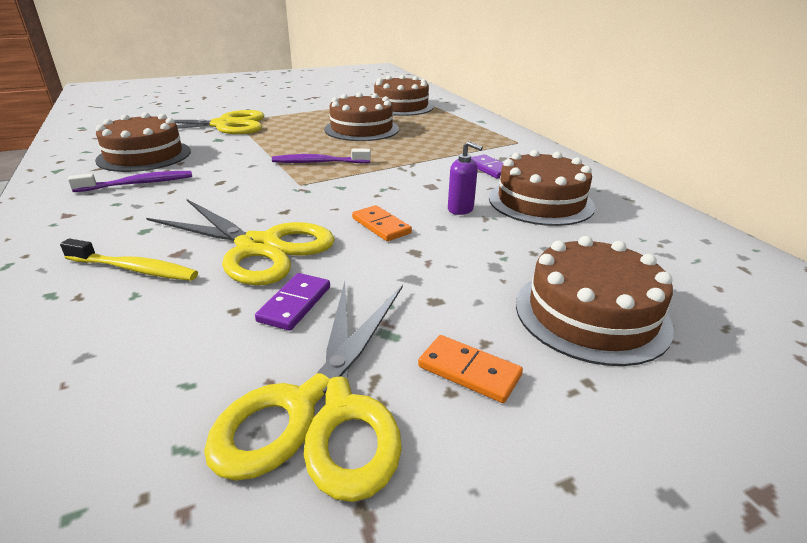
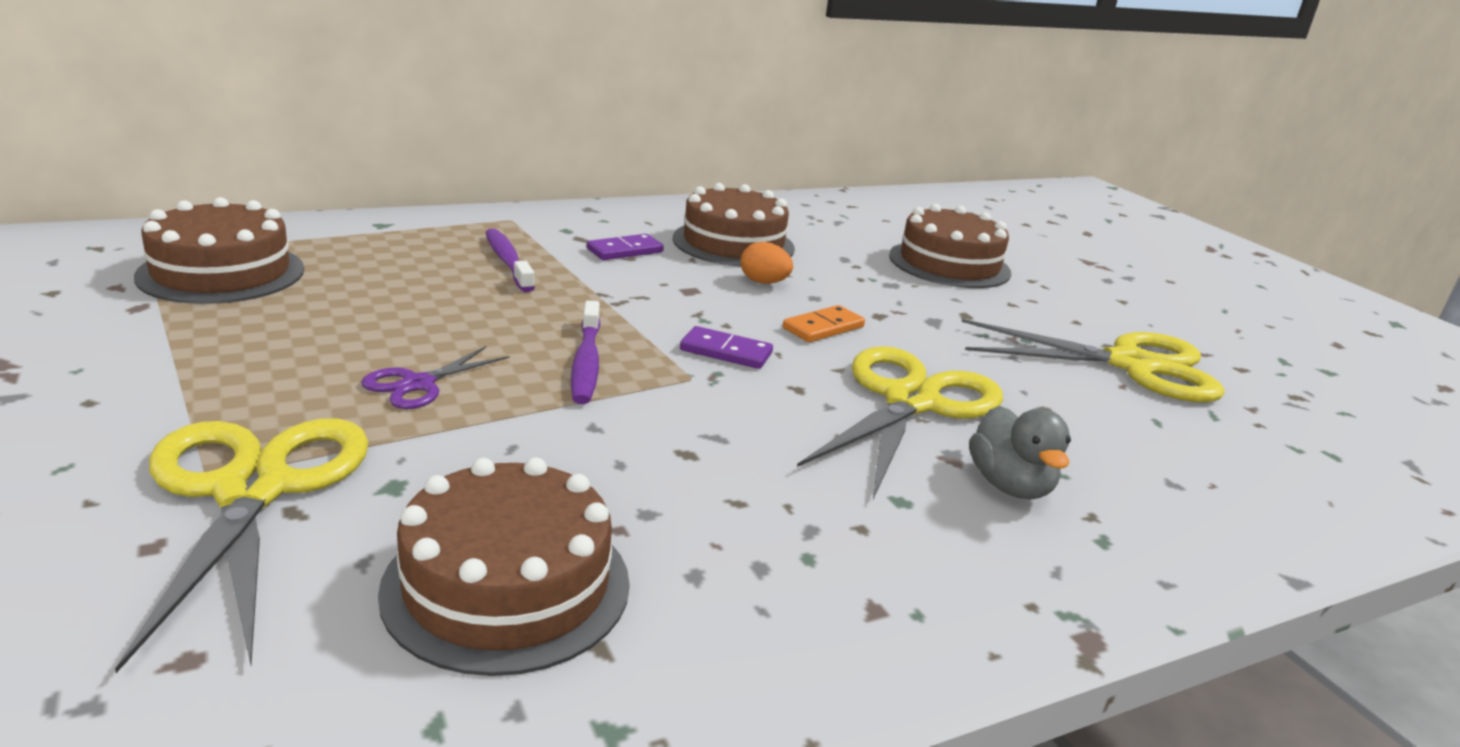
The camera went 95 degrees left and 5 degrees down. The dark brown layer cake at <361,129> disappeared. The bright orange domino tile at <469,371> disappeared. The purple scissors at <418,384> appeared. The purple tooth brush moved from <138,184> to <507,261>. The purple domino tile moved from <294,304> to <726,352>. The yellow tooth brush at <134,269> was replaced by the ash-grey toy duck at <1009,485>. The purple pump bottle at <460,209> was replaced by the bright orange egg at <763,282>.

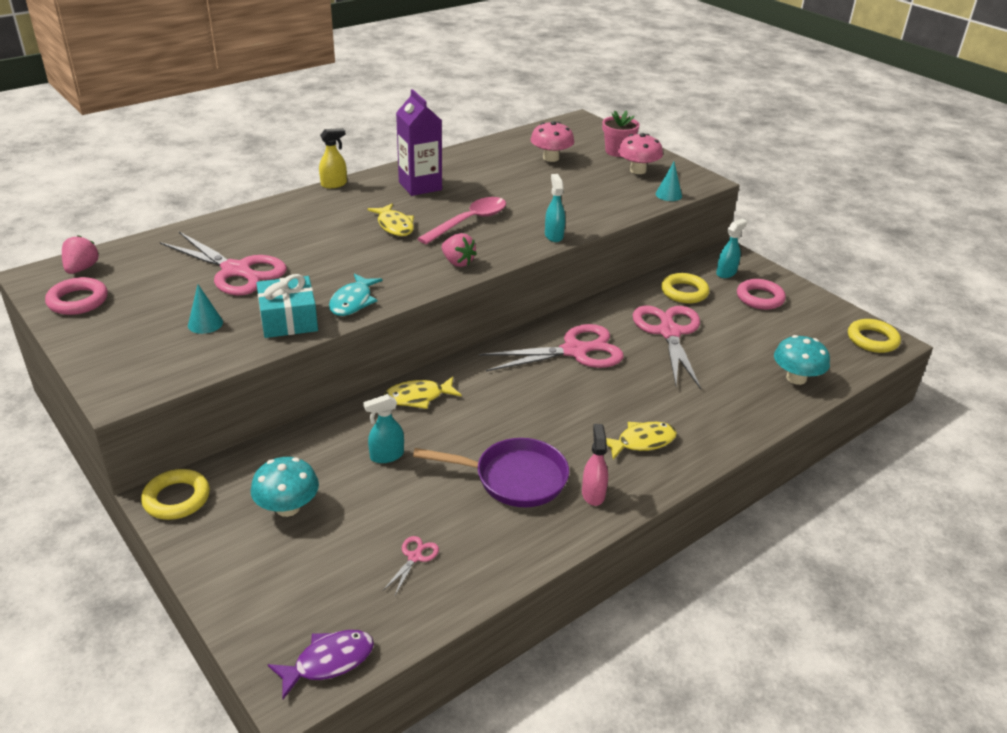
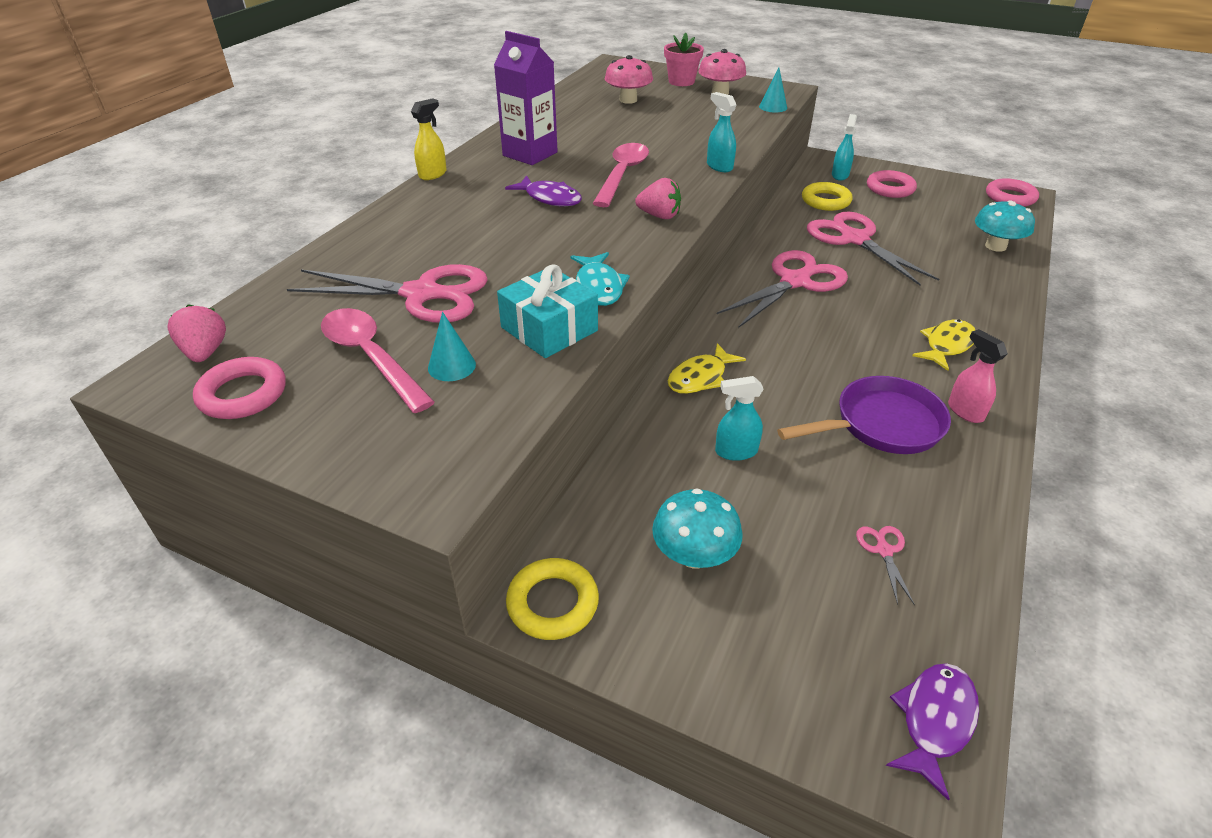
The camera went 25 degrees left and 5 degrees up. The rose-pink tablespoon at <371,357> appeared. The yellow fish figure at <394,226> became the purple fish figure at <550,198>. The yellow hoop at <872,340> became the rose-pink hoop at <1010,197>. The teal spray bottle at <386,456> turned 45 degrees clockwise.

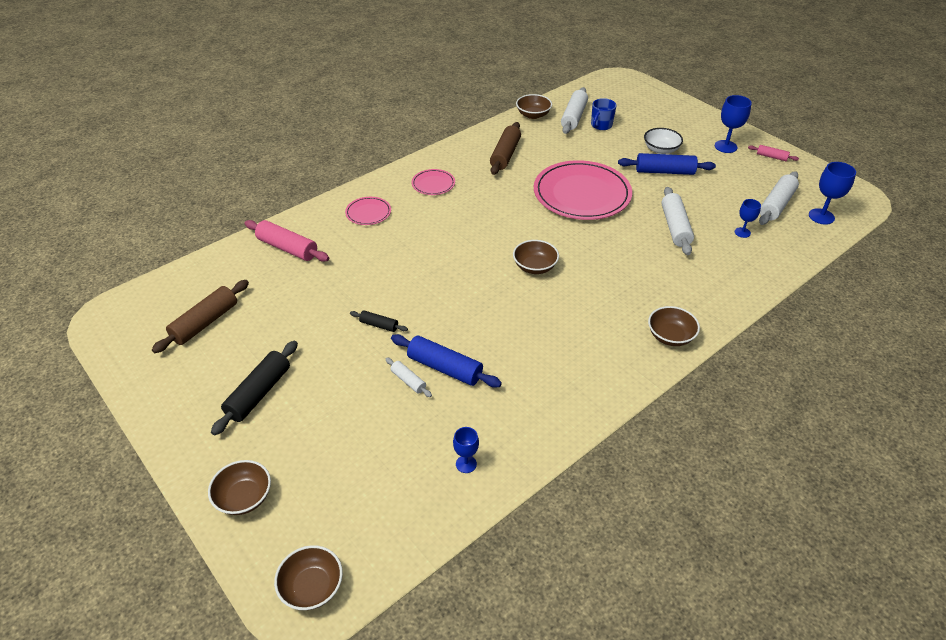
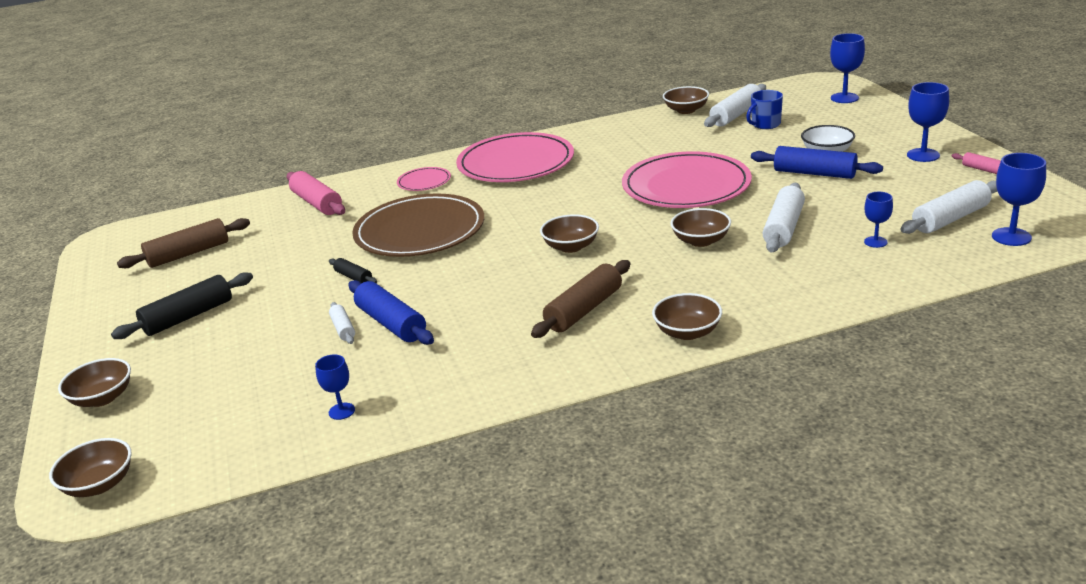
The camera went 25 degrees right and 15 degrees down. The dark brown flat dish at <420,231> appeared. The dark brown deep dish at <701,241> appeared. The blue wine glass at <844,98> appeared. The dark brown pastry roller moved from <505,155> to <584,310>. The rose-pink flat dish at <433,184> changed to 2.20 times the size.

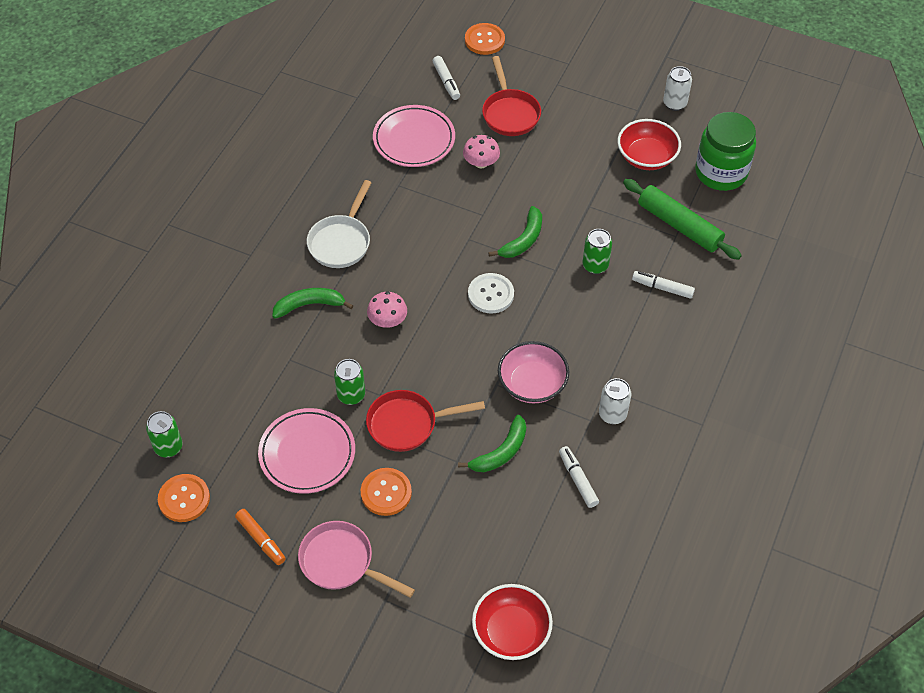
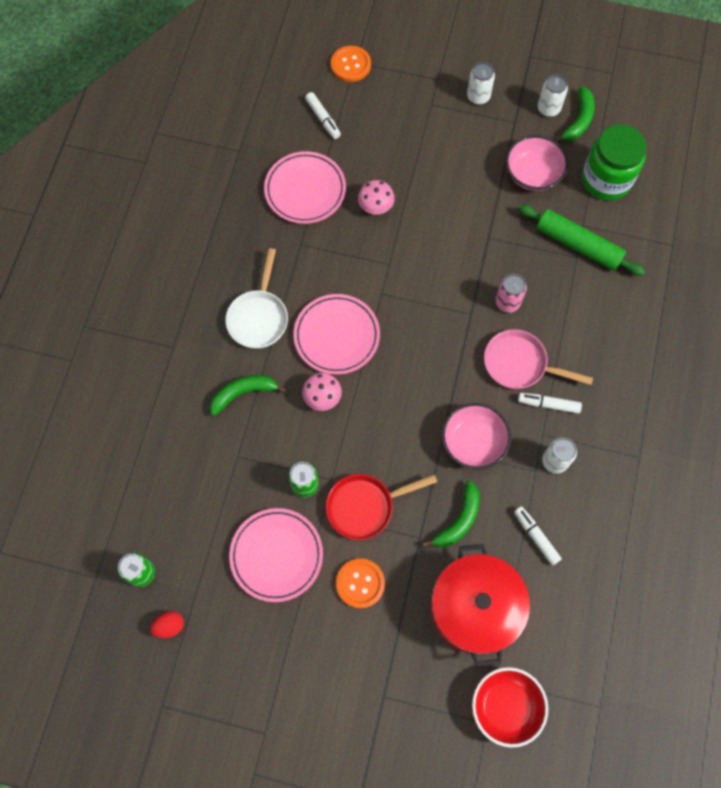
The camera went 10 degrees left and 15 degrees up. The bright orange marker at <261,540> disappeared. The white sewing button at <491,294> disappeared. The red frying pan at <510,113> disappeared. The rose-pink flat dish at <336,336> appeared. The red stockpot at <474,608> appeared. The white soda can at <478,97> appeared. The rose-pink frying pan moved from <342,562> to <520,364>. The emerald toy banana moved from <523,240> to <579,120>. The white marker moved from <662,288> to <548,404>. The bright orange sewing button at <184,499> was replaced by the red egg at <169,626>. The emerald soda can at <595,265> became the rose-pink soda can at <507,302>. The red deep dish at <646,157> became the rose-pink deep dish at <533,173>.

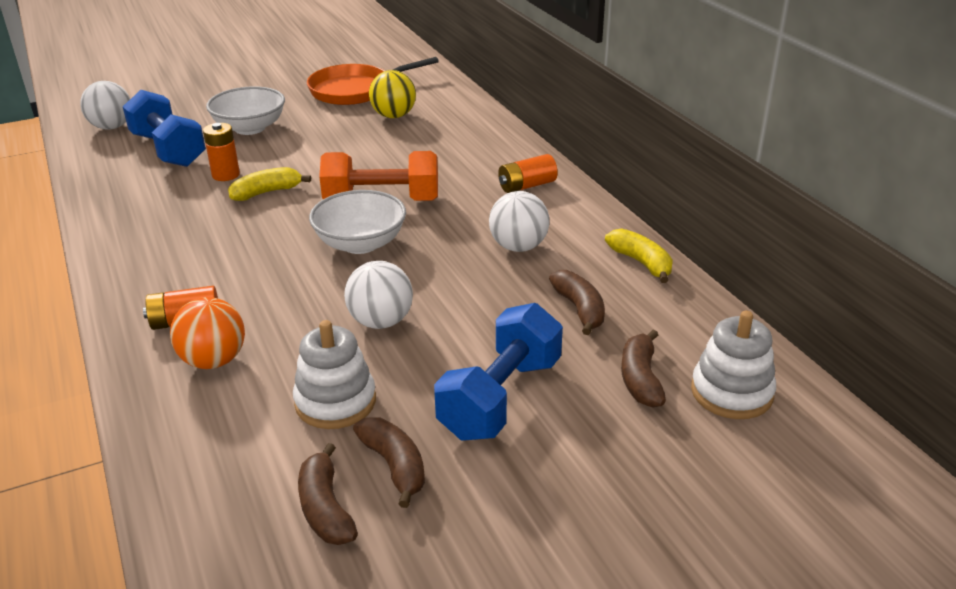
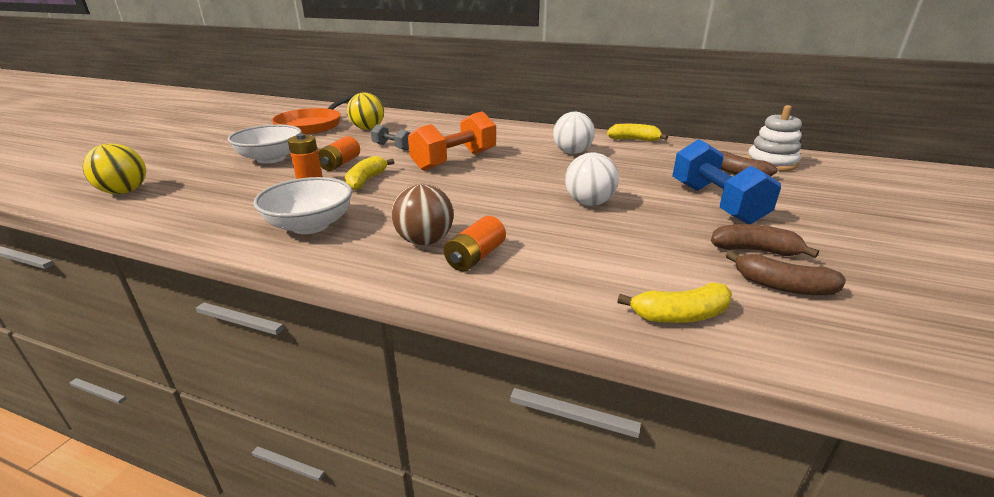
The camera went 45 degrees left and 5 degrees down. The blue dumbbell at <168,150> disappeared. The bright orange sphere at <214,361> disappeared. The white stacking toy at <335,402> disappeared. The dark brown toy banana at <580,309> disappeared. The ash-grey dumbbell at <392,147> appeared. The dark brown sphere at <425,241> appeared. The yellow toy banana at <680,315> appeared. The white deep dish moved from <360,243> to <310,225>. The bright orange power cell moved from <526,186> to <340,164>. The white sphere at <112,127> became the yellow sphere at <124,192>.

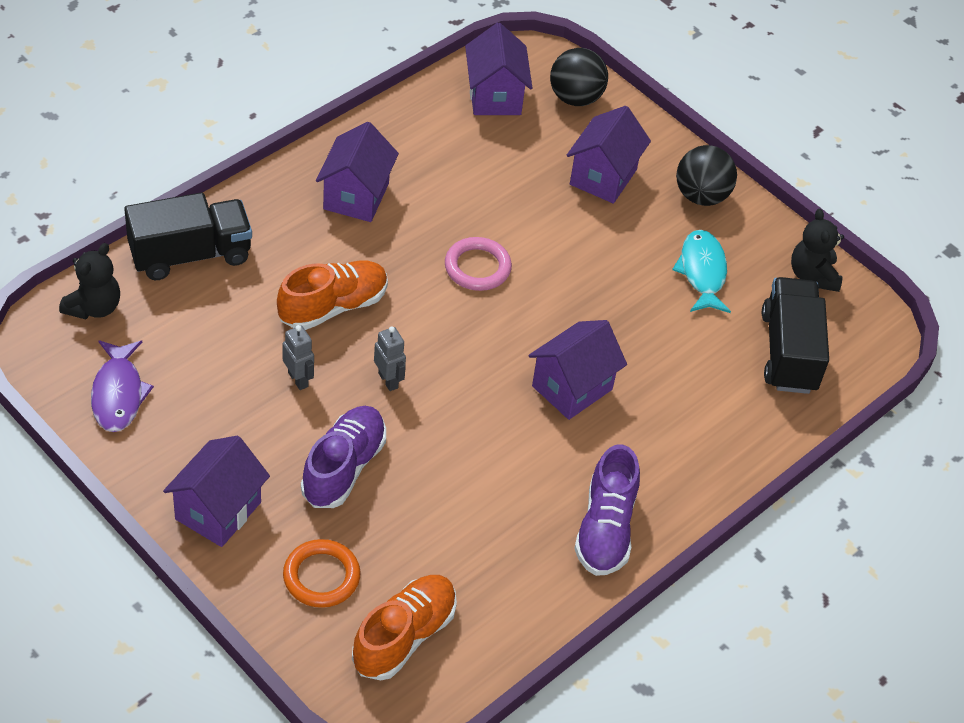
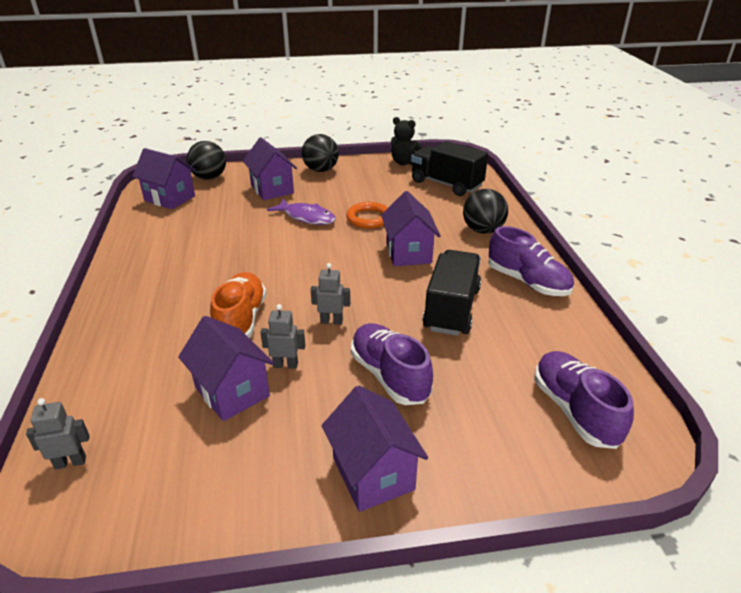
The camera went 50 degrees left and 15 degrees down. The rose-pink hoop at <477,267> disappeared. The teal fish figure at <702,272> disappeared. The jet-black sphere at <482,230> appeared. The purple fish figure moved from <118,394> to <306,217>. The jet-black lorry moved from <190,255> to <452,309>. The bright orange hoop moved from <321,576> to <369,218>. The purple cottage moved from <356,196> to <232,392>. The jet-black teddy at <94,307> was replaced by the ash-grey robot at <70,462>. The bright orange shoe at <404,636> became the purple shoe at <574,410>.

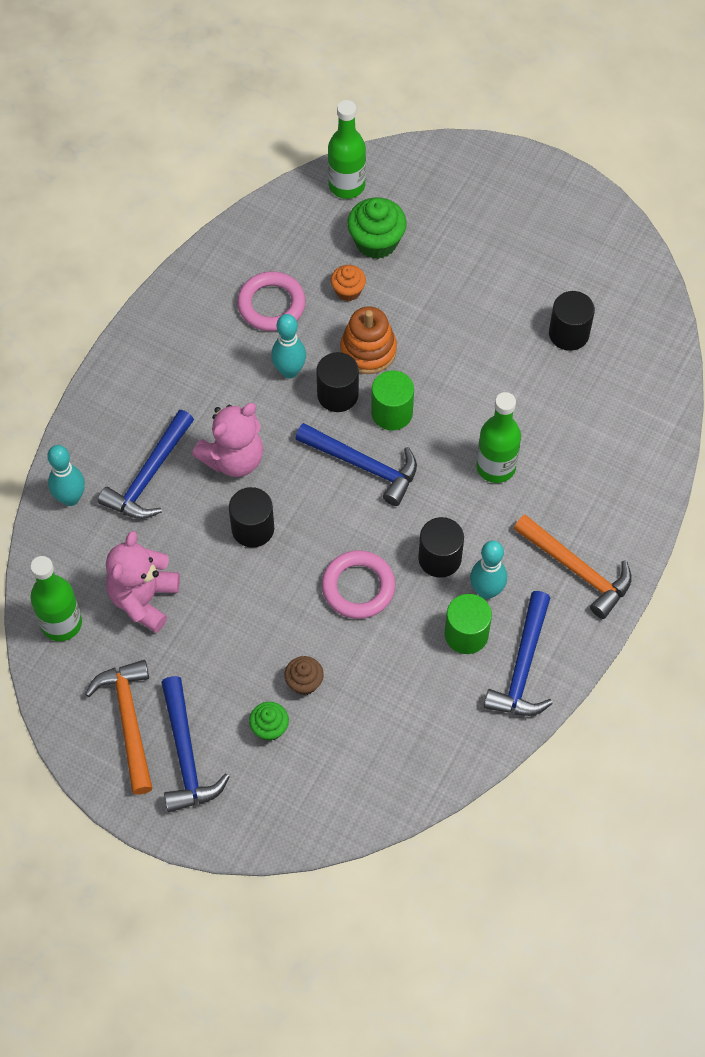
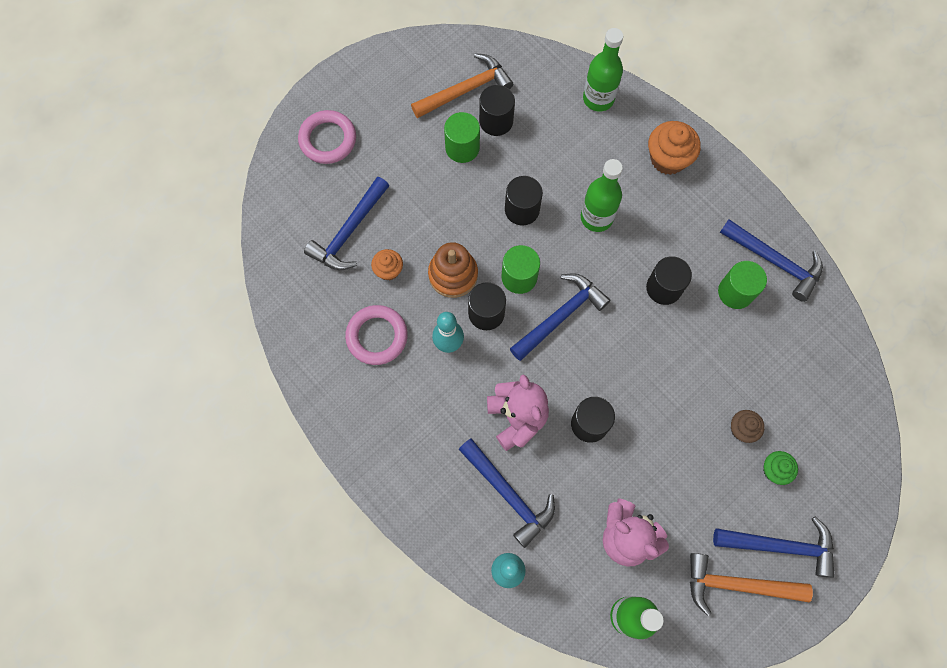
The camera went 70 degrees left and 10 degrees up. The teal bowling pin at <486,591> disappeared. The emerald cylinder at <462,148> appeared. The jet-black cylinder at <522,209> appeared. The bright orange cupcake at <668,158> appeared. The rose-pink hoop moved from <358,587> to <328,139>. The emerald flask moved from <347,185> to <598,99>. The bright orange claw hammer moved from <576,569> to <465,90>. The emerald cupcake at <376,242> was replaced by the blue claw hammer at <349,231>.

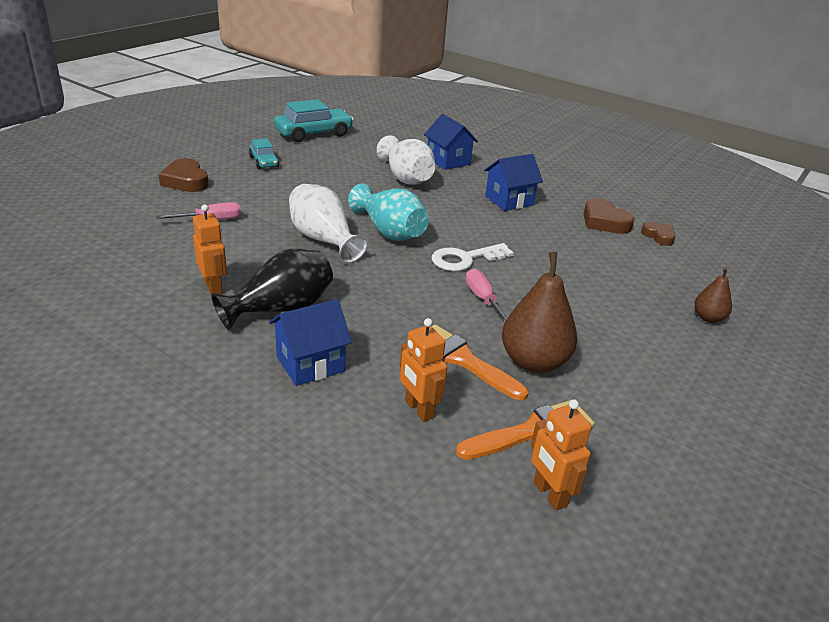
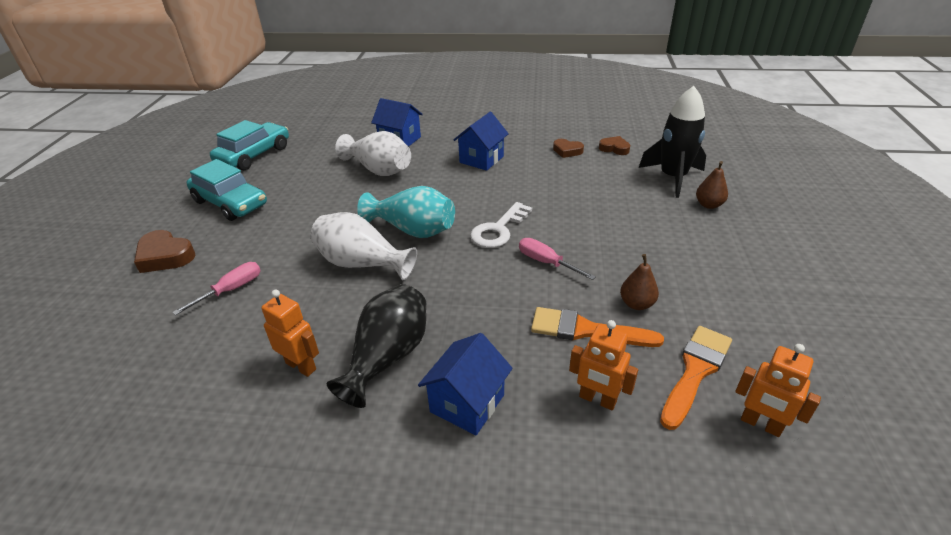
The camera went 25 degrees left and 5 degrees up. The jet-black rocket at <672,177> appeared. The teal toy car at <264,162> changed to 1.77 times the size. The dark brown toy pear at <534,362> changed to 0.54 times the size. The dark brown love heart at <604,222> changed to 0.64 times the size.

